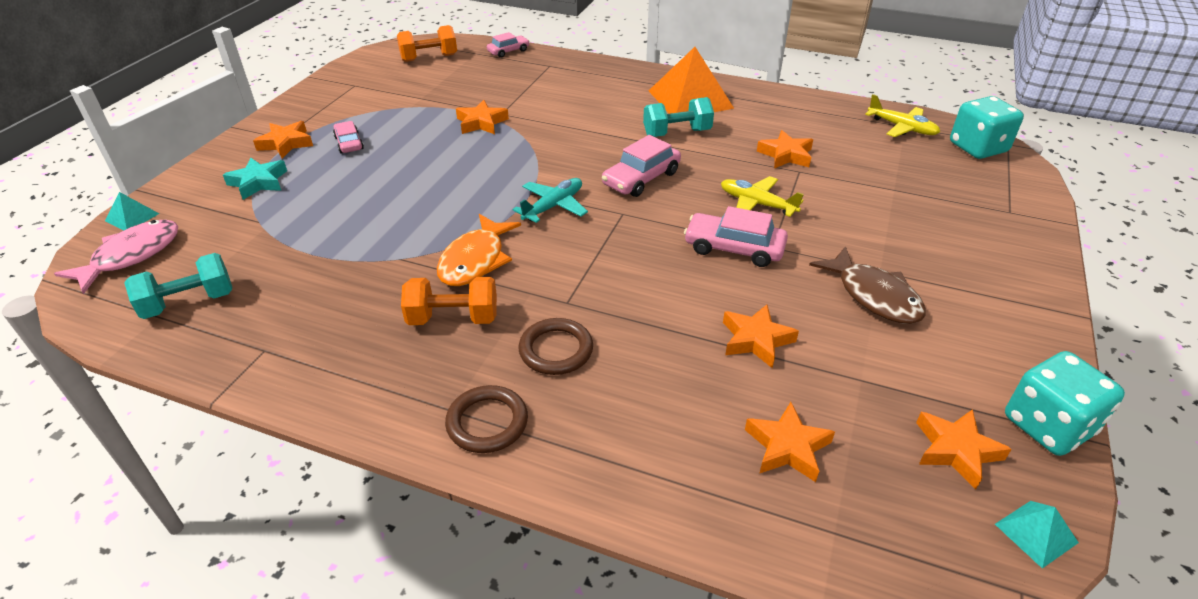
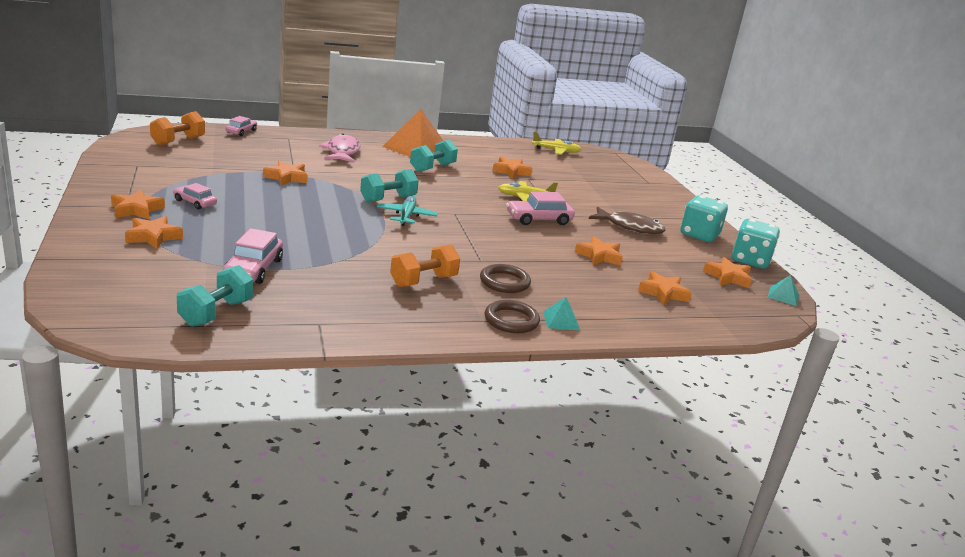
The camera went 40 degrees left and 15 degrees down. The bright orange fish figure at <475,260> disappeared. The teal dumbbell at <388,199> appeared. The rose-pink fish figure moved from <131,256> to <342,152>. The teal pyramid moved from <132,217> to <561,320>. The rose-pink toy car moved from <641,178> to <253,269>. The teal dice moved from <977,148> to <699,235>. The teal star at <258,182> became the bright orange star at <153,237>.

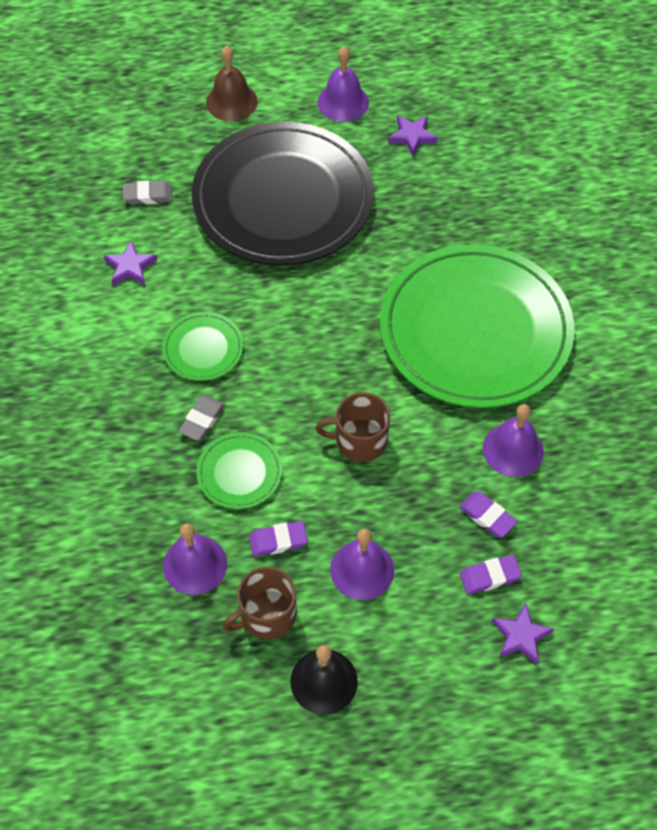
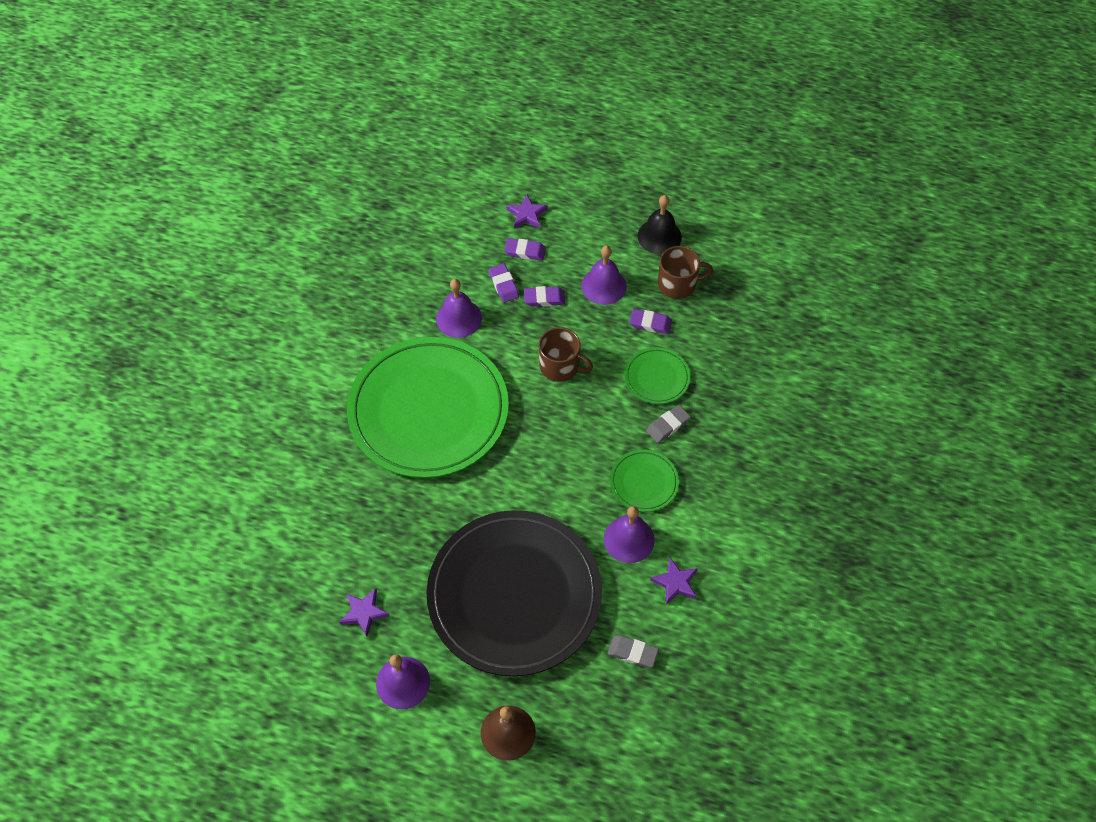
The camera went 155 degrees left and 0 degrees up. The purple eraser at <544,298> appeared. The purple bell moved from <195,564> to <629,539>.

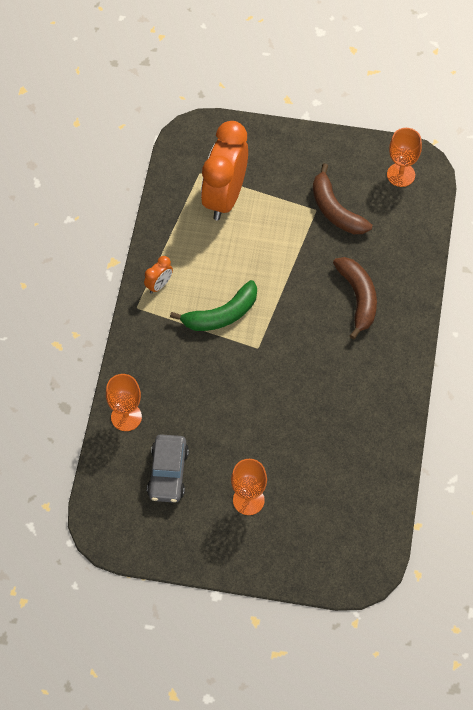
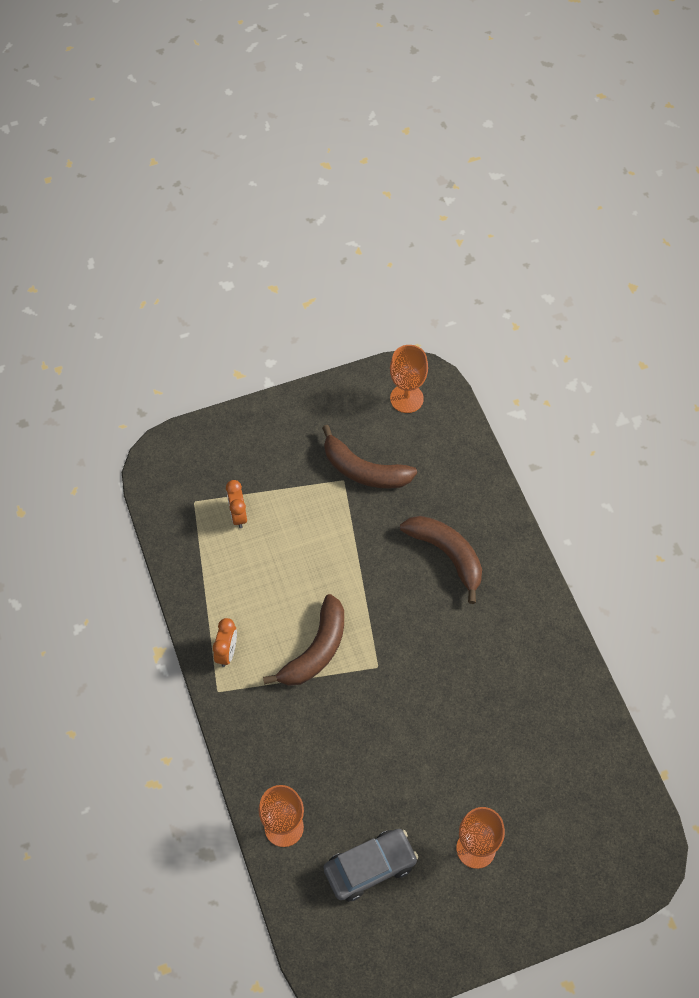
The camera went 30 degrees left and 0 degrees up. The emerald toy banana at <221,315> became the dark brown toy banana at <316,650>. The ash-grey toy car at <168,473> turned 90 degrees counterclockwise. The bright orange bedside clock at <225,197> changed to 0.42 times the size.

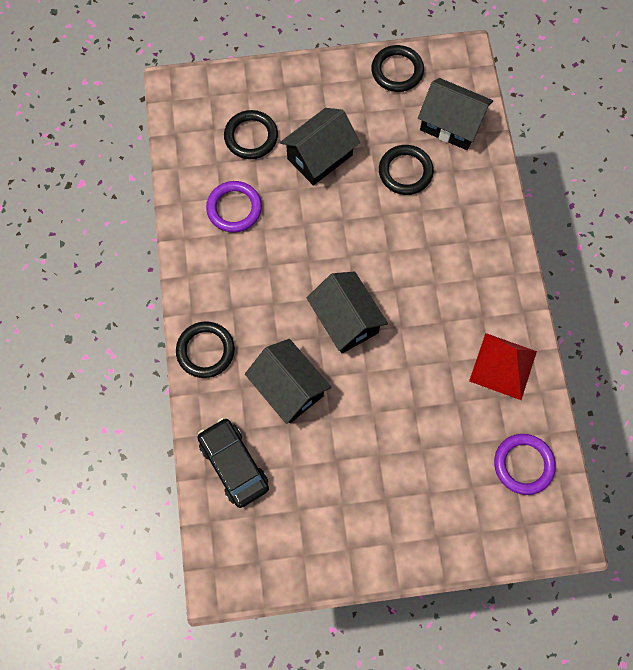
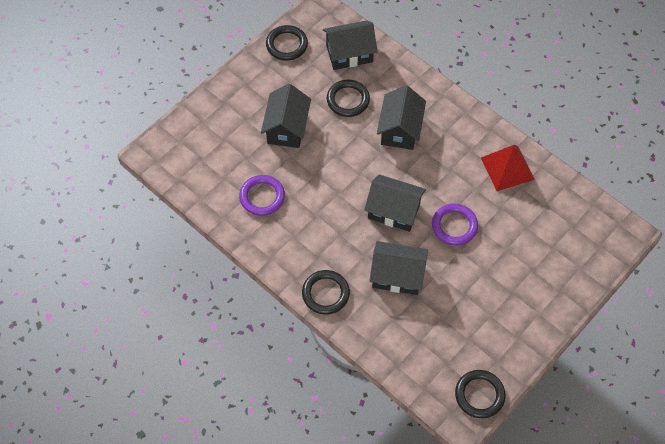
The camera went 40 degrees left and 10 degrees down. The jet-black toy car at <234,464> disappeared. The jet-black cottage at <400,129> appeared. The jet-black hoop moved from <251,137> to <479,395>. The purple hoop moved from <523,464> to <454,226>.

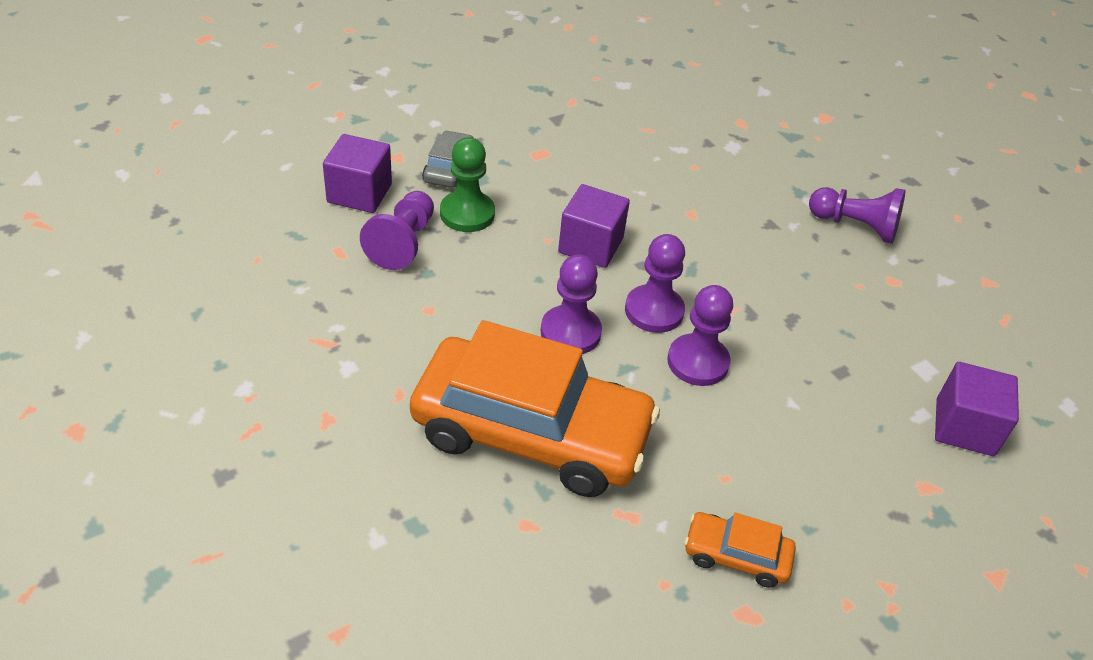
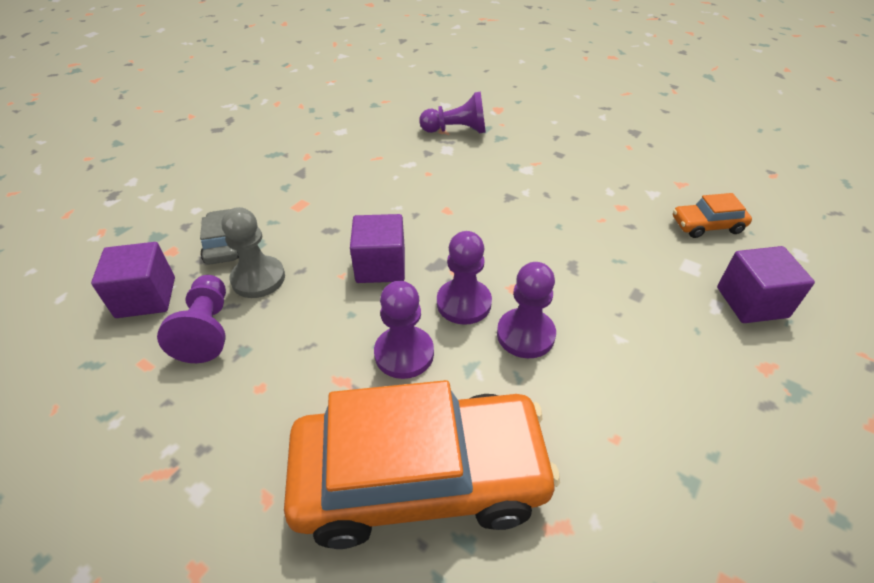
The camera went 20 degrees left and 0 degrees up. The bright orange toy car moved from <736,556> to <707,225>. The purple chess pawn moved from <855,226> to <456,130>. The emerald chess pawn at <467,214> became the ash-grey chess pawn at <258,279>.

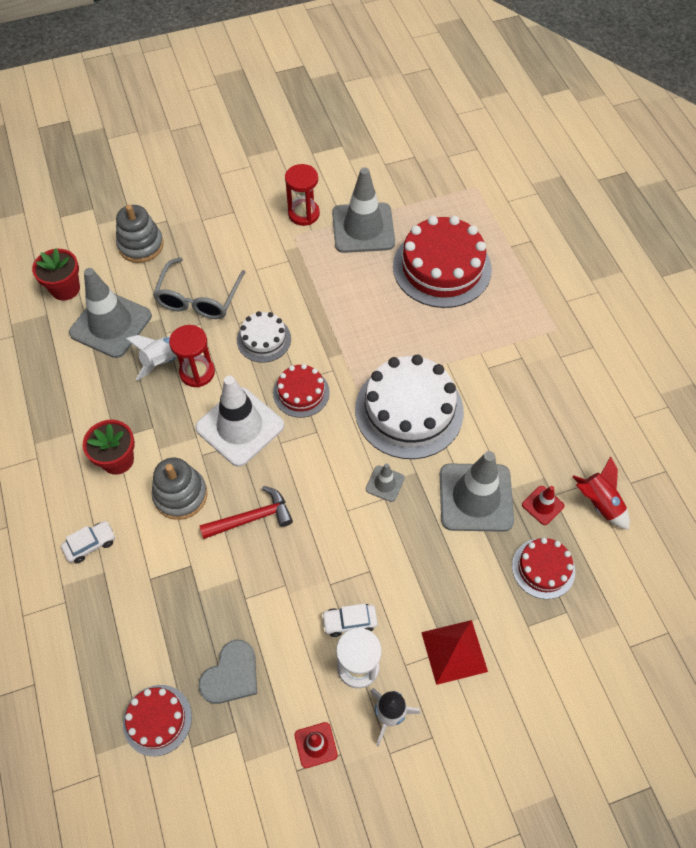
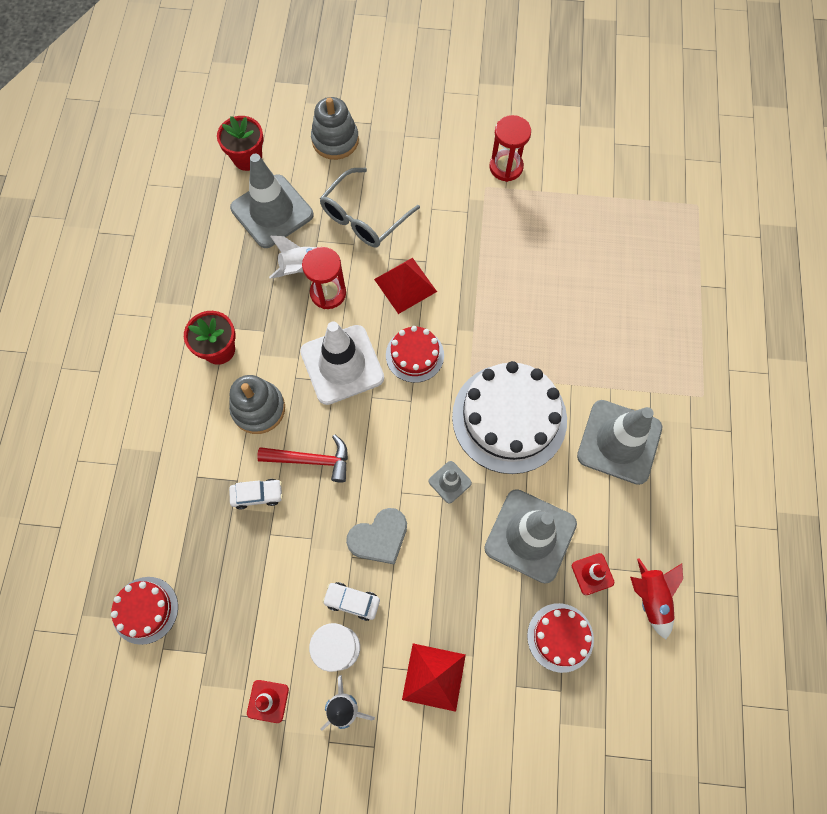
The camera went 25 degrees right and 10 degrees up. The red layer cake at <442,268> disappeared. The white toy car moved from <90,544> to <257,495>. The ash-grey love heart moved from <231,675> to <379,537>. The ash-grey safety cone moved from <363,228> to <619,442>. The white layer cake at <264,339> was replaced by the red pyramid at <405,285>.

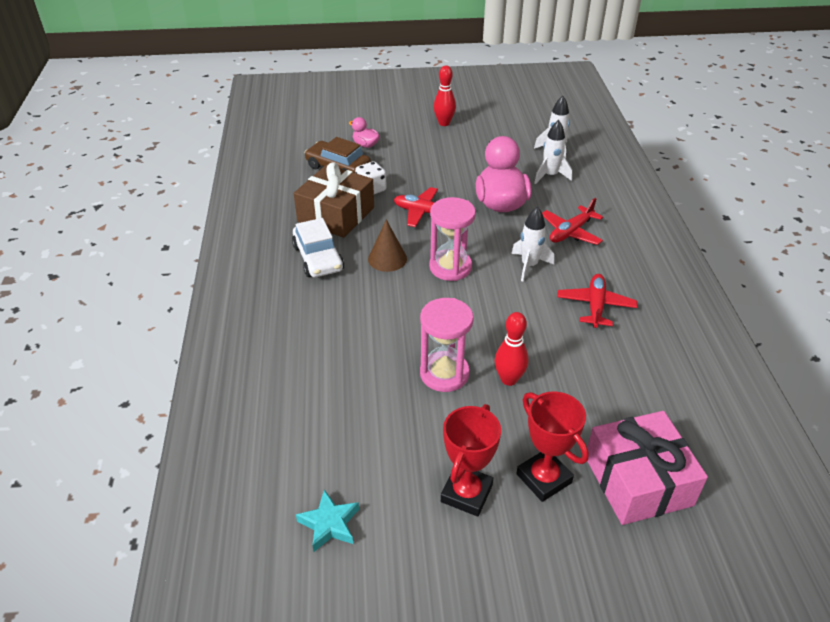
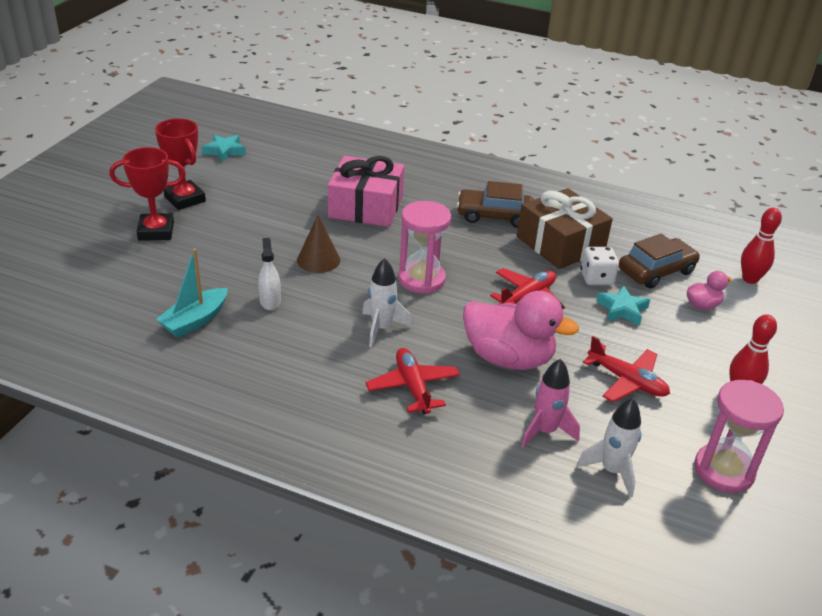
The camera went 115 degrees right and 5 degrees down. The teal boat at <195,320> appeared. The white spray bottle at <270,301> appeared. The teal star at <622,309> appeared. The dark brown solid cone moved from <387,259> to <318,260>. The rose-pink hourglass moved from <444,374> to <723,470>. The red bowling pin moved from <509,379> to <750,279>. The red plane moved from <595,306> to <627,381>. The rose-pink gift moved from <638,480> to <366,207>. The white toy car at <318,258> became the dark brown toy car at <494,216>. The white rocket at <550,176> became the rose-pink rocket at <545,431>.

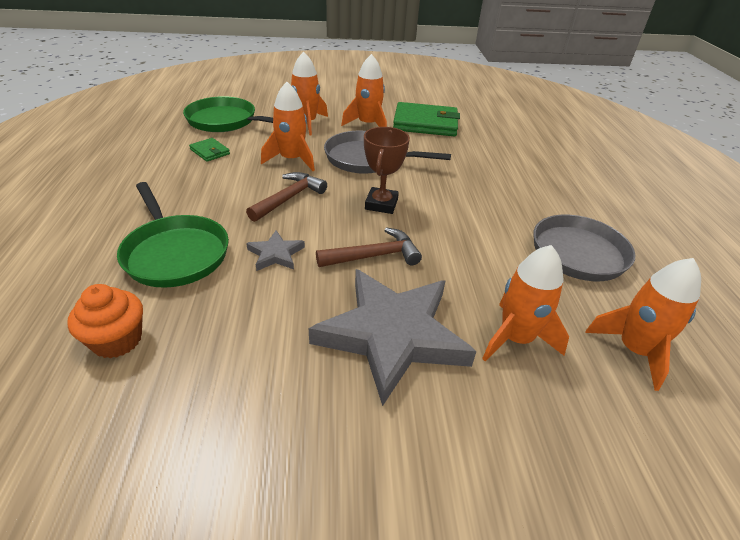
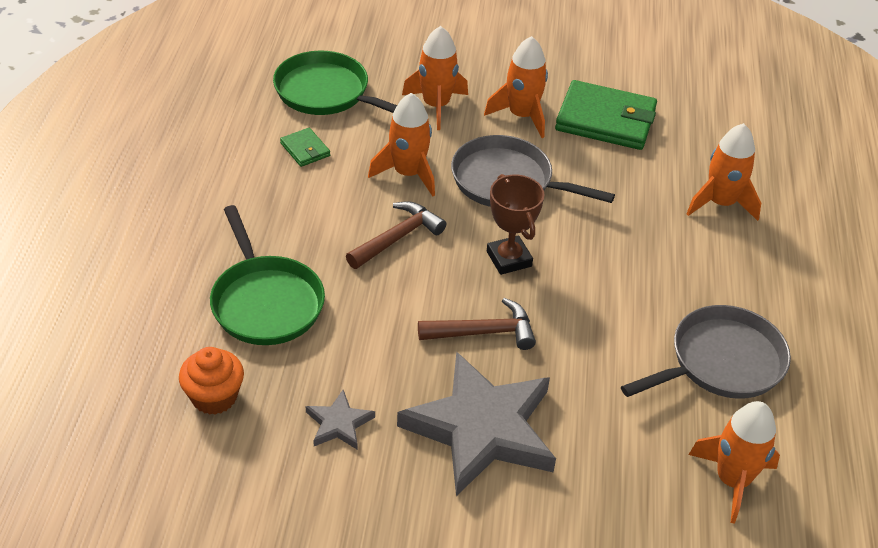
The camera went 10 degrees right and 5 degrees up. The ash-grey star moved from <276,254> to <339,423>. The bright orange rocket moved from <515,338> to <720,203>. The dark brown award cup at <381,204> turned 45 degrees counterclockwise.

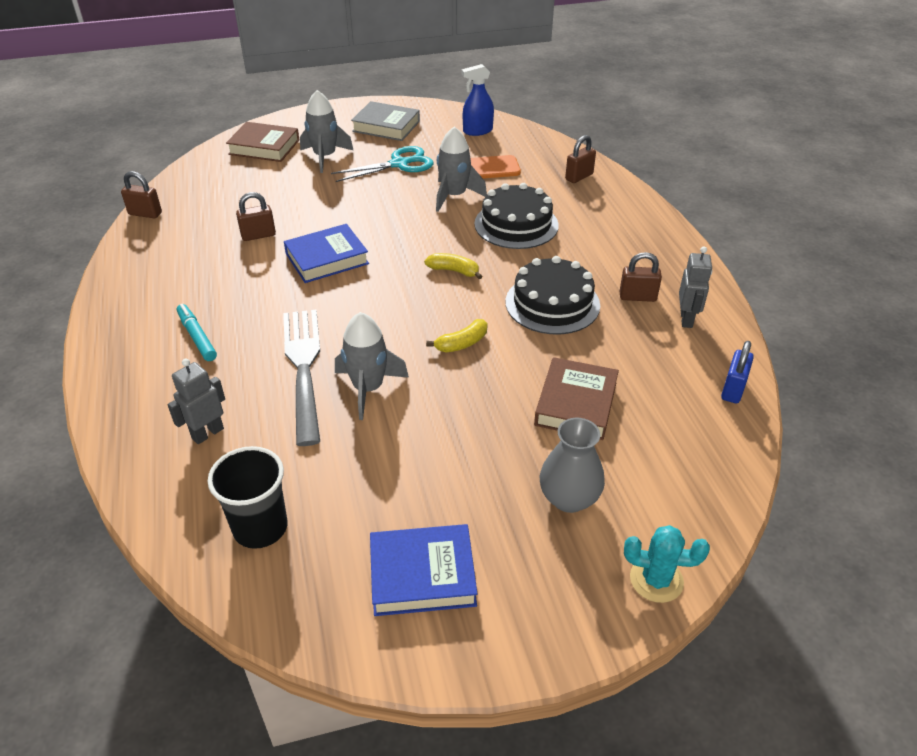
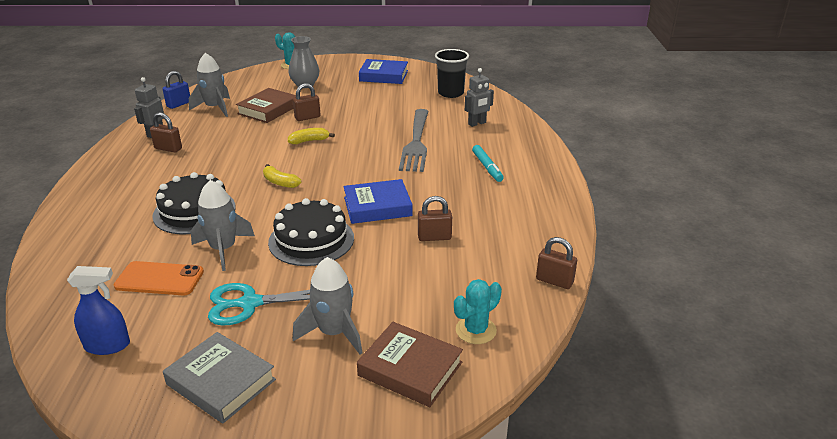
The camera went 165 degrees left and 10 degrees down. The teal cactus at <476,330> appeared. The ash-grey rocket moved from <368,389> to <215,108>. The jet-black layer cake moved from <552,303> to <311,240>. The dark brown lock moved from <579,177> to <307,117>.

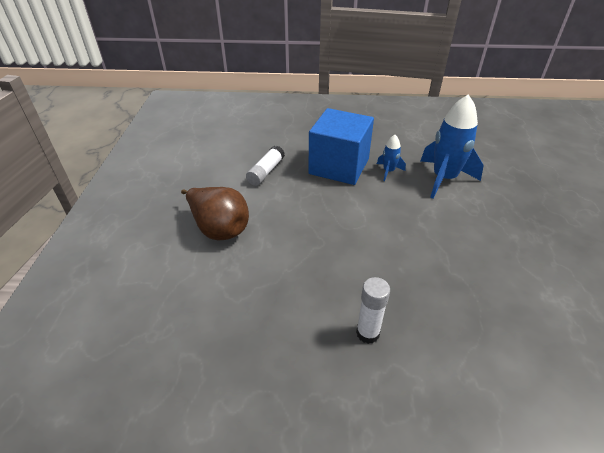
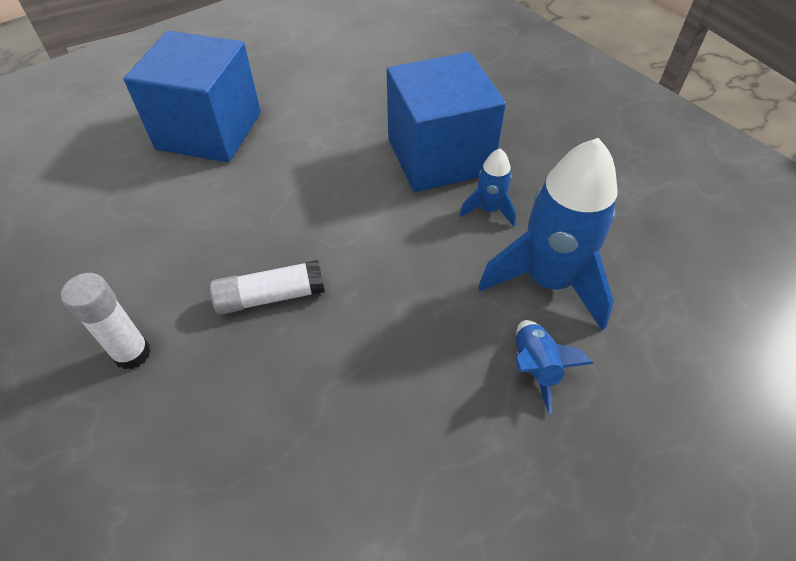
The camera went 50 degrees right and 10 degrees up. The blue rocket at <535,367> appeared. The white glue stick moved from <266,172> to <271,297>. The dark brown toy pear at <219,228> was replaced by the blue cube at <209,131>.

